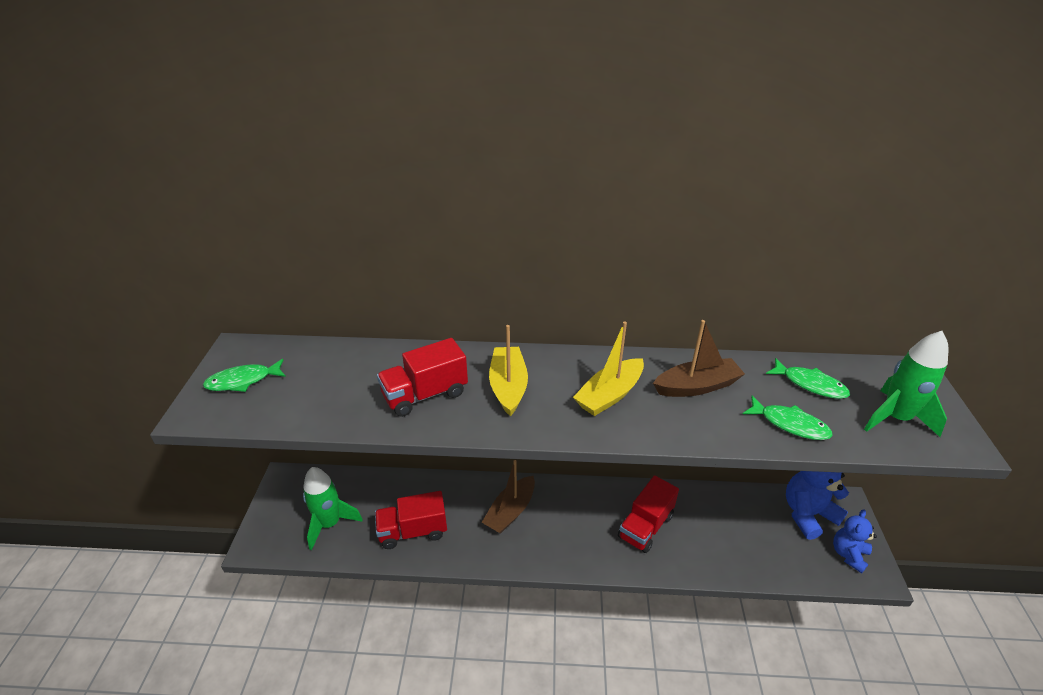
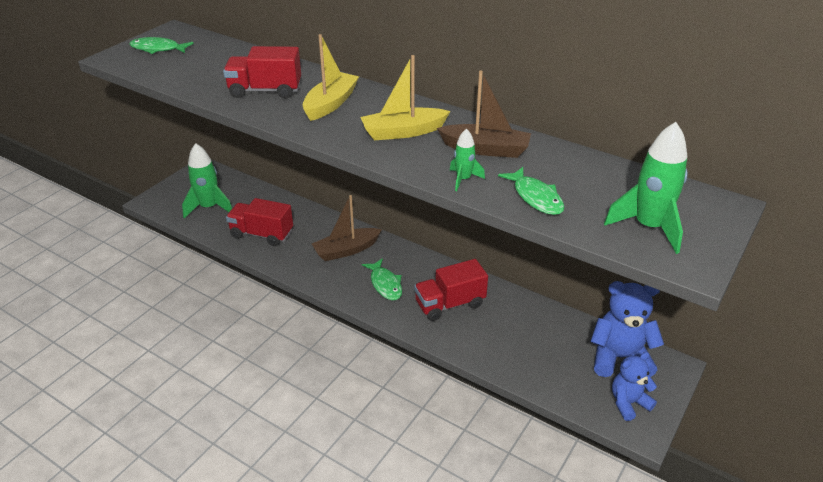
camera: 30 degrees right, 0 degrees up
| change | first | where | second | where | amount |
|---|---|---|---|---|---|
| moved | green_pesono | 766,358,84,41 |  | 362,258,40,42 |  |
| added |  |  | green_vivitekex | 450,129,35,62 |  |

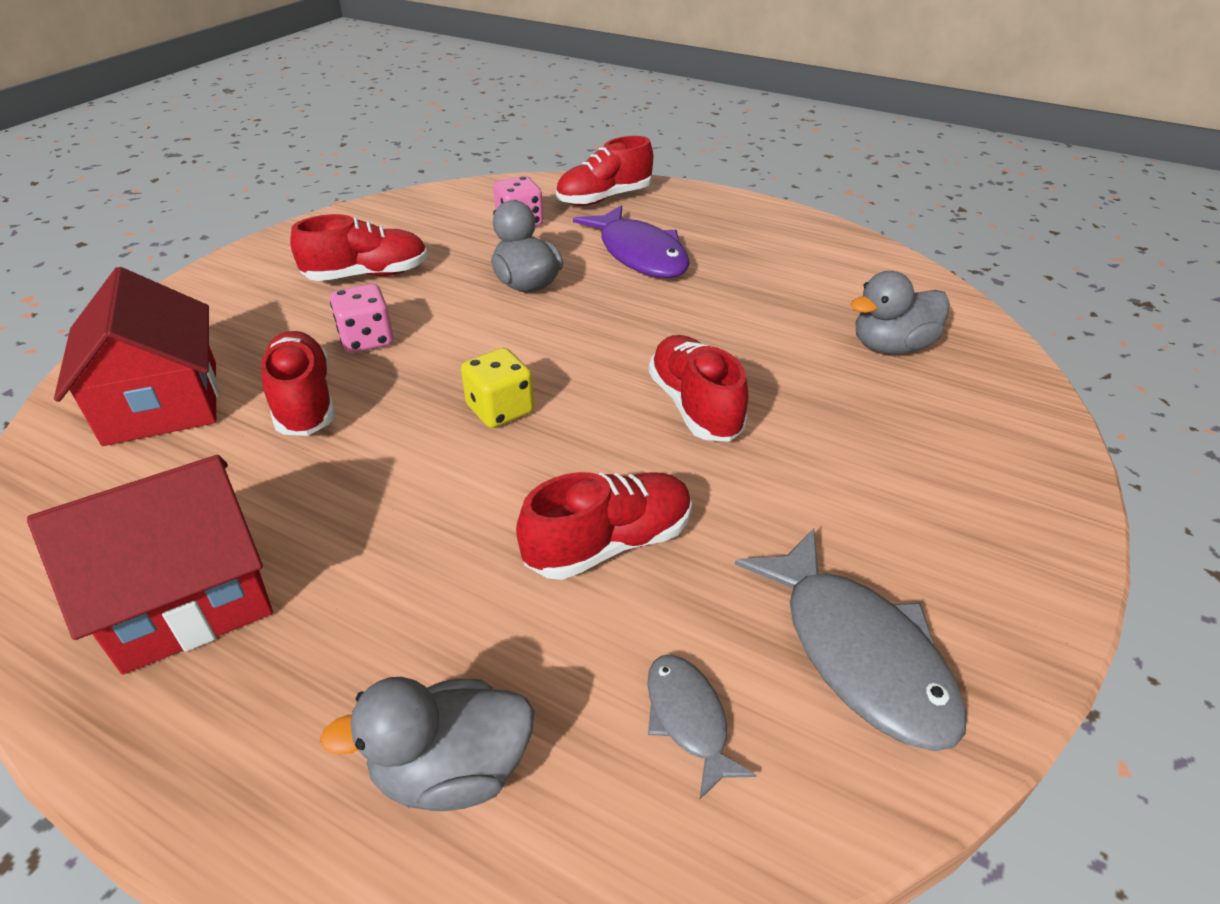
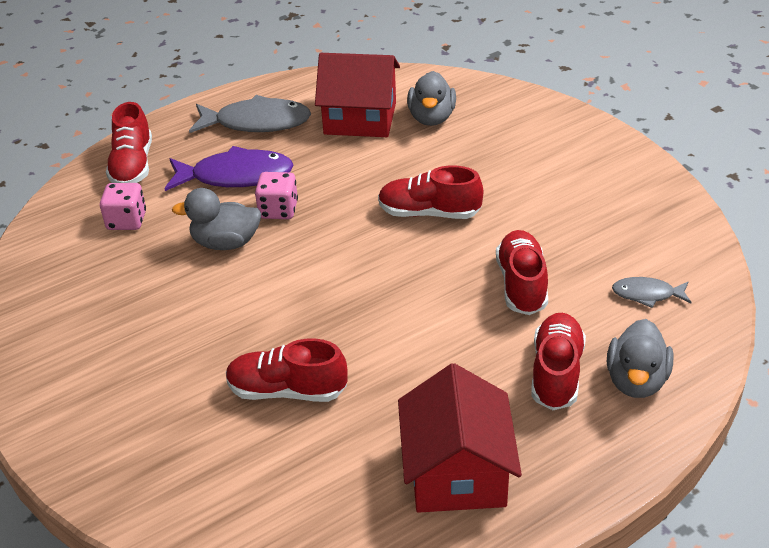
camera: 60 degrees left, 0 degrees up
| change | first | where | second | where | amount |
|---|---|---|---|---|---|
| moved | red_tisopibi | 290,214,138,67 |  | 531,313,55,97 |  |
| moved | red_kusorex | 54,267,165,179 |  | 315,53,85,84 |  |
| moved | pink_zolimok | 330,284,64,69 |  | 255,172,43,47 |  |
| removed | yellow_zolimok | 461,348,73,80 |  |  |  |
| moved | grey_pesono | 735,528,232,223 |  | 189,95,122,38 |  |

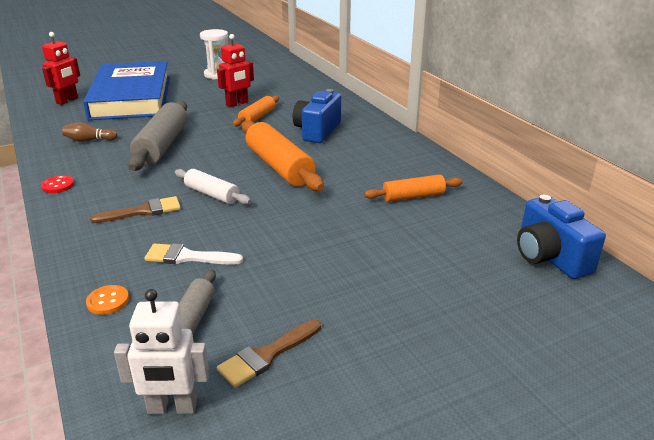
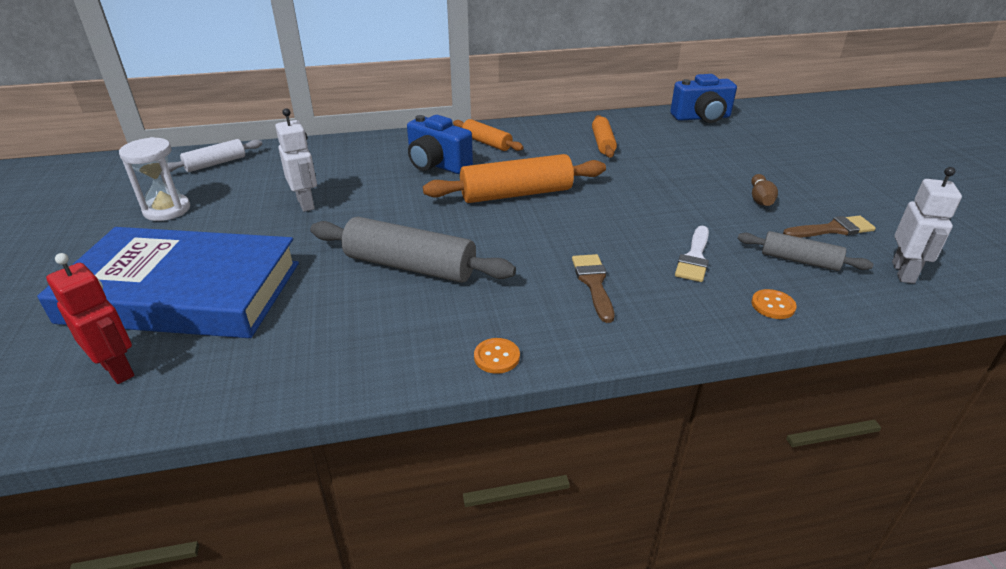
camera: 75 degrees left, 5 degrees up
| change | first | where | second | where | amount |
|---|---|---|---|---|---|
| recoloured | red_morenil | 217,34,37,73 | white_morenil | 275,108,42,104 |  |
| moved | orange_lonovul | 233,95,46,32 |  | 453,119,71,32 |  |
| moved | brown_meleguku | 62,122,56,20 |  | 751,174,27,32 |  |
| moved | white_lonovul | 175,169,76,35 |  | 167,139,95,33 |  |
| recoloured | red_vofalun | 41,175,33,18 | orange_vofalun | 474,338,46,36 |  |
| turned | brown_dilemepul | 217,319,104,69 |  | 783,216,93,22 | 75 degrees counterclockwise |

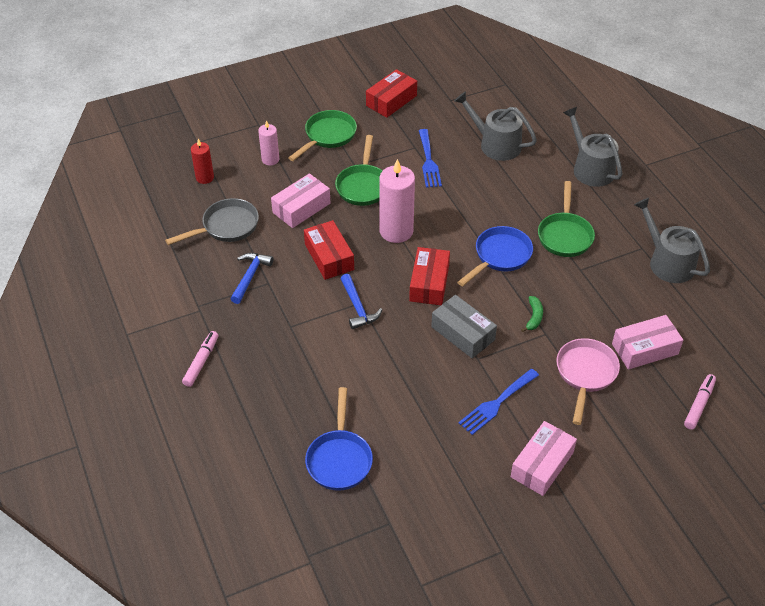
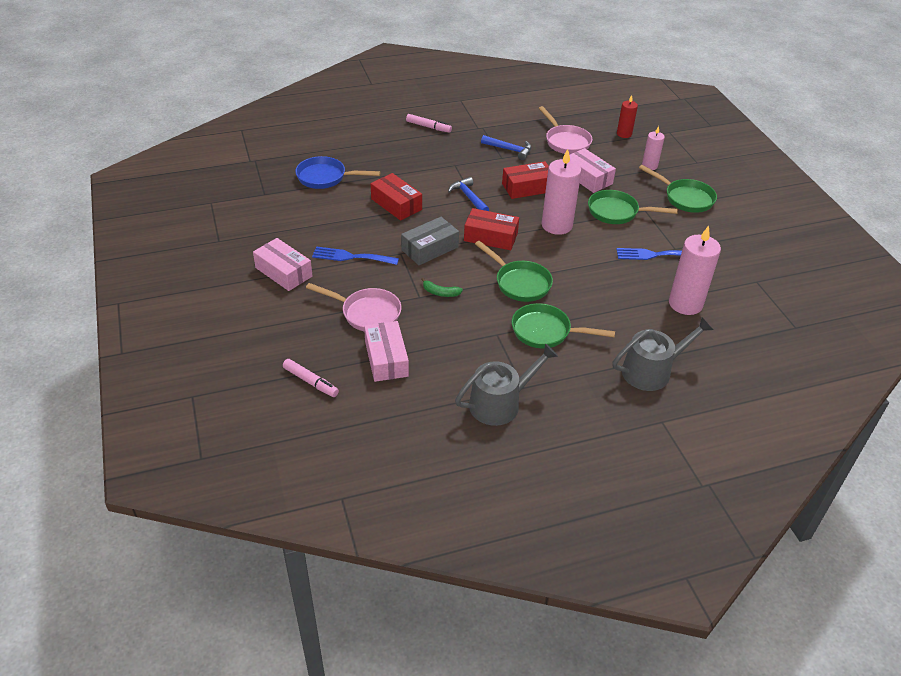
camera: 95 degrees right, 5 degrees down
| change | first | where | second | where | amount |
|---|---|---|---|---|---|
| moved | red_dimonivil | 366,69,51,49 |  | 371,173,51,47 |  |
| replaced | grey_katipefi | 454,91,83,70 | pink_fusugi | 669,226,52,89 |  |
| recoloured | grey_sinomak | 165,198,94,47 | pink_sinomak | 539,106,53,48 |  |
| recoloured | blue_sinomak | 457,226,76,60 | green_sinomak | 475,241,78,61 |  |
| turned | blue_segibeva | 341,274,41,55 |  | 448,177,41,34 | 75 degrees clockwise |
| turned | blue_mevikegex | 459,369,80,66 |  | 312,246,87,19 | 45 degrees counterclockwise |

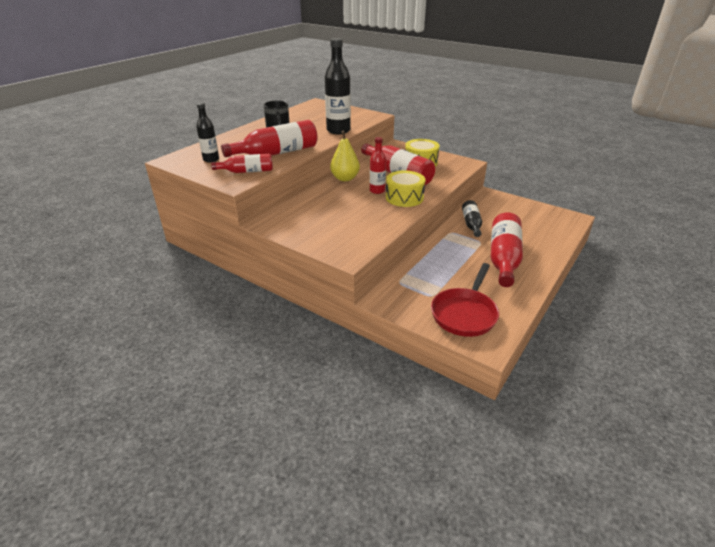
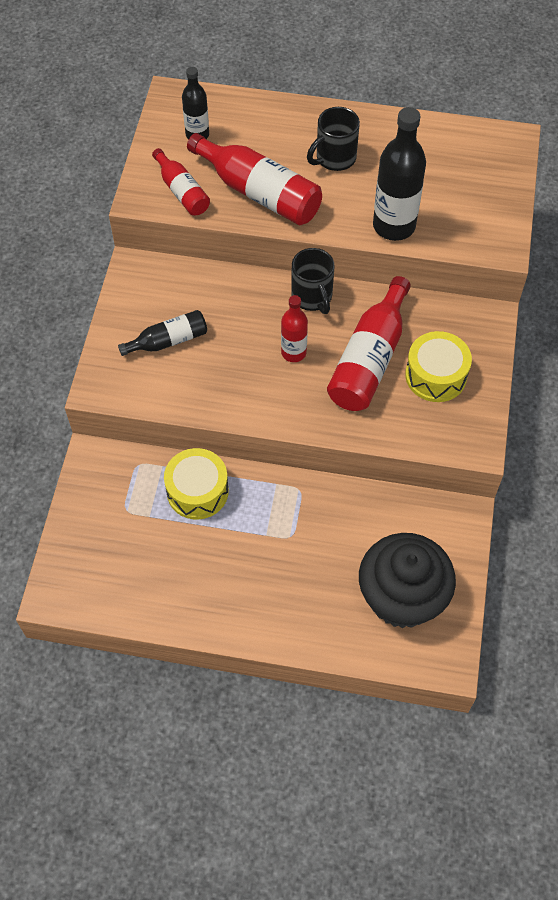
camera: 65 degrees right, 25 degrees up
| change | first | where | second | where | amount |
|---|---|---|---|---|---|
| replaced | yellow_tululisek | 330,131,30,50 | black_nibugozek | 291,248,44,66 |  |
| moved | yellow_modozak | 386,170,39,37 |  | 164,448,65,71 |  |
| moved | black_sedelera | 462,200,20,37 |  | 118,310,89,46 |  |
| removed | red_sedelera | 491,212,32,75 |  |  |  |
| removed | red_sinomak | 431,263,68,74 |  |  |  |
| added |  |  | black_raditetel | 359,533,97,95 |  |

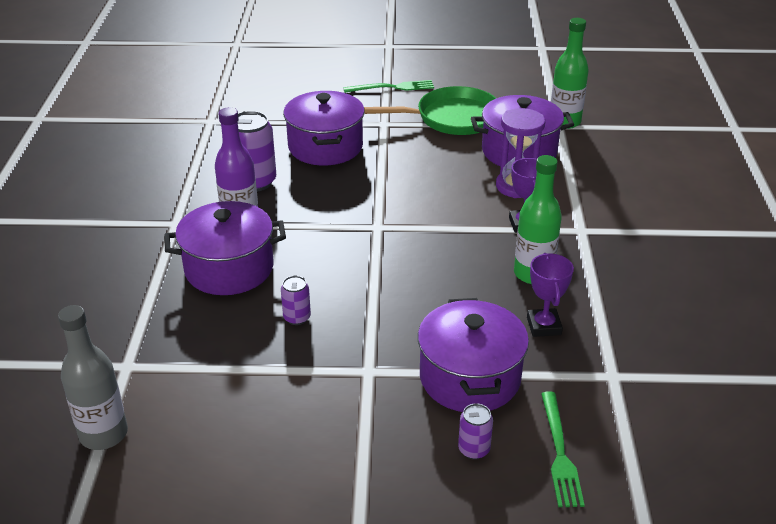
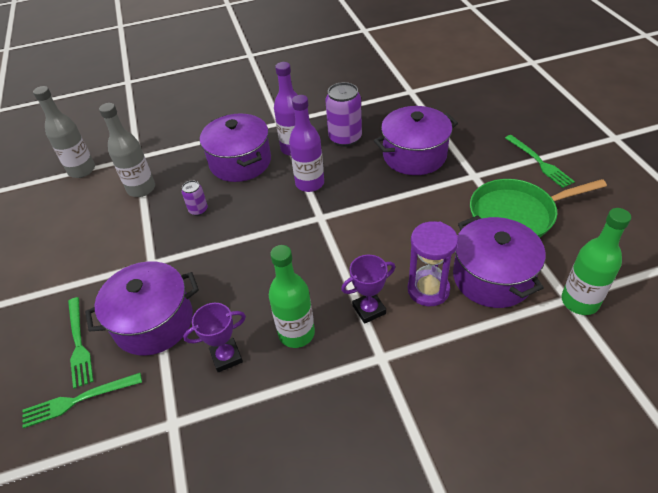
camera: 75 degrees right, 10 degrees up
| change | first | where | second | where | amount |
|---|---|---|---|---|---|
| turned | green_sinomak | 364,86,132,49 |  | 470,179,137,59 | 105 degrees clockwise |
| replaced | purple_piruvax | 458,403,35,57 | green_mevikegex | 68,297,26,92 |  |
| added |  |  | purple_sedelera | 289,95,35,97 |  |
| added |  |  | grey_sedelera | 99,103,56,94 |  |

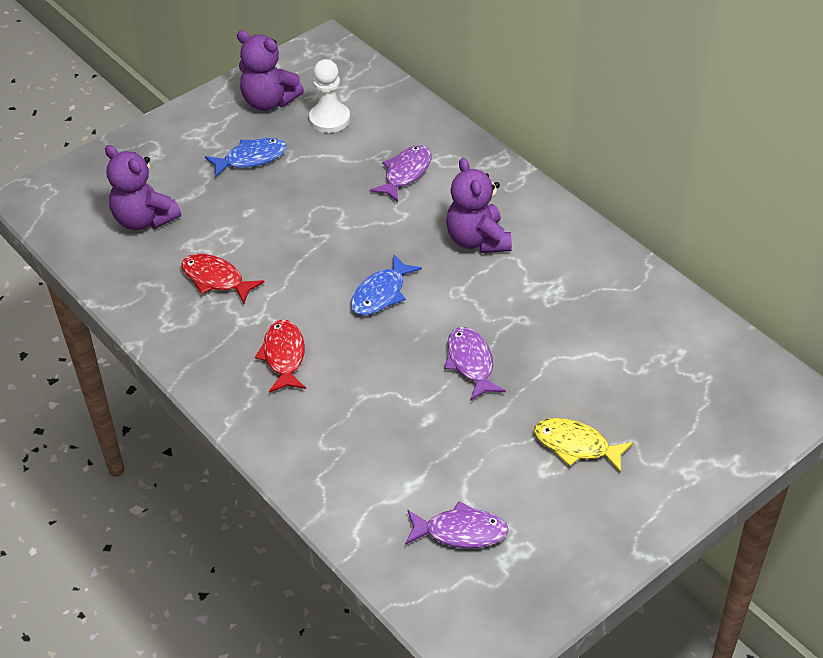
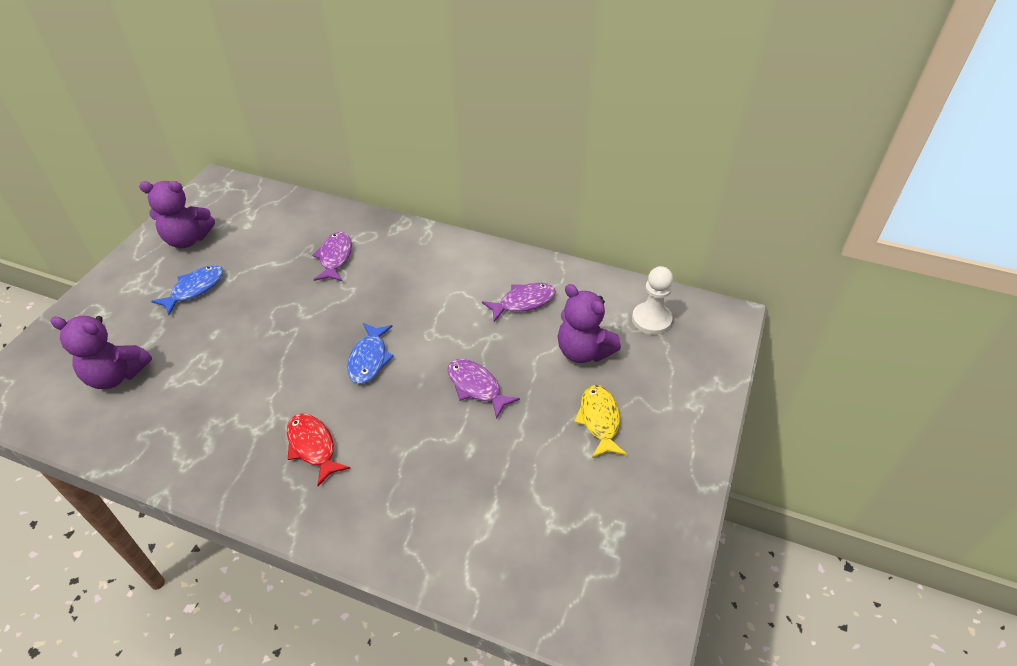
camera: 30 degrees left, 0 degrees up
| change | first | where | second | where | amount |
|---|---|---|---|---|---|
| moved | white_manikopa | 309,59,41,74 |  | 632,266,41,69 |  |
| moved | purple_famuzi | 446,157,66,96 |  | 558,284,63,79 |  |
| removed | red_pesono | 181,254,83,49 |  |  |  |
| turned | yellow_pesono | 534,418,99,54 |  | 574,385,53,73 | 90 degrees clockwise |
| moved | purple_pesono | 405,501,103,47 |  | 482,283,74,39 |  |

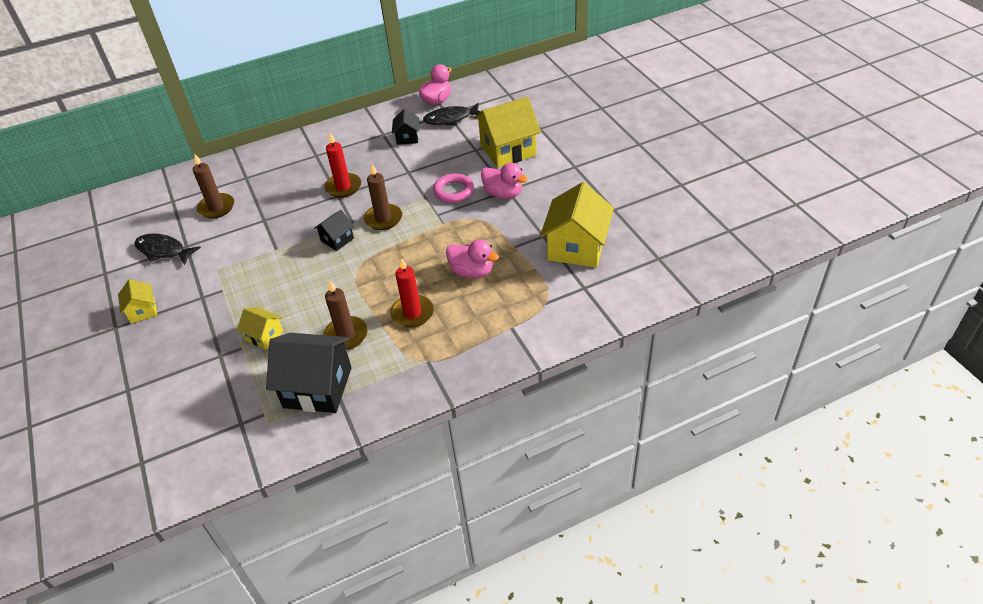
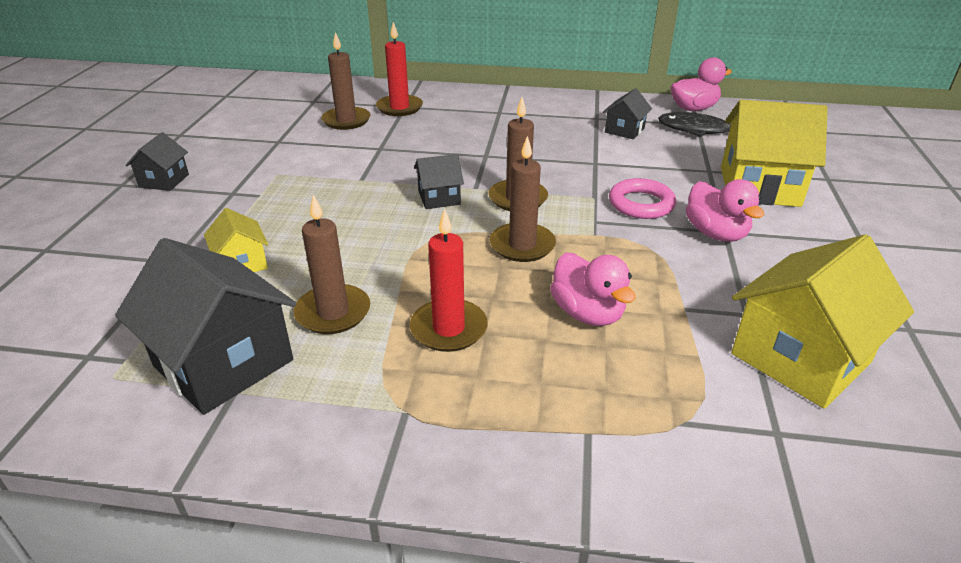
camera: 30 degrees right, 10 degrees down
| change | first | where | second | where | amount |
|---|---|---|---|---|---|
| moved | red_fusugi | 324,133,37,65 |  | 376,22,47,94 |  |
| removed | black_pesono | 134,234,67,31 |  |  |  |
| recoloured | yellow_kusorex | 118,279,39,45 | black_kusorex | 125,132,64,59 |  |
| added |  |  | brown_fusugi | 490,136,66,126 |  |

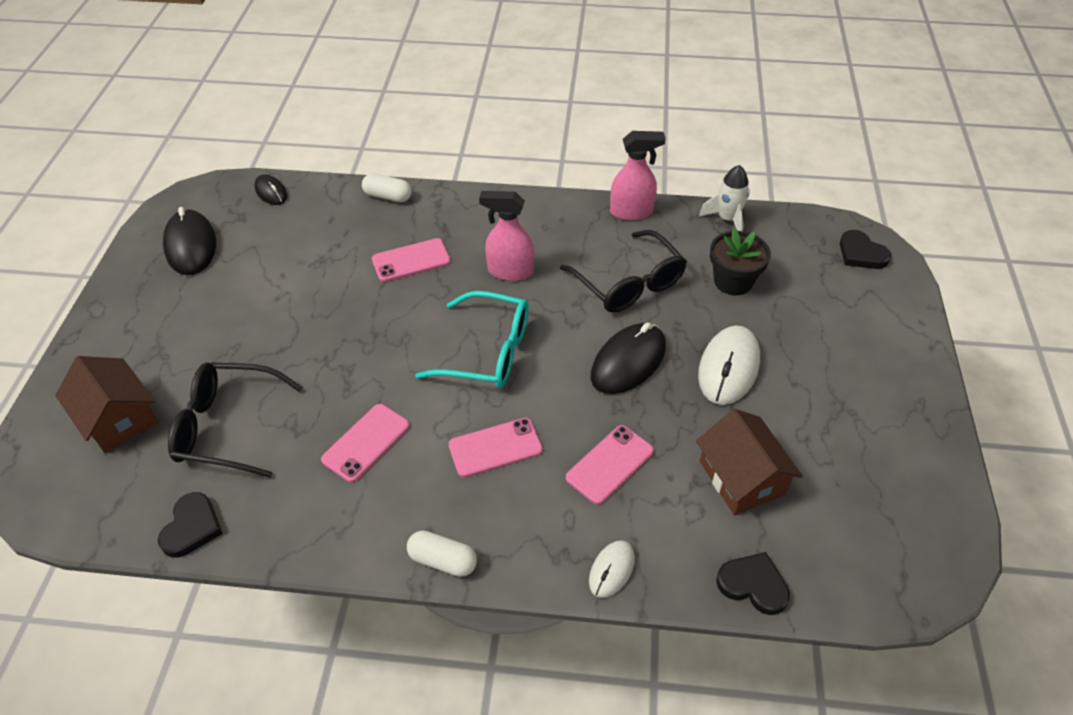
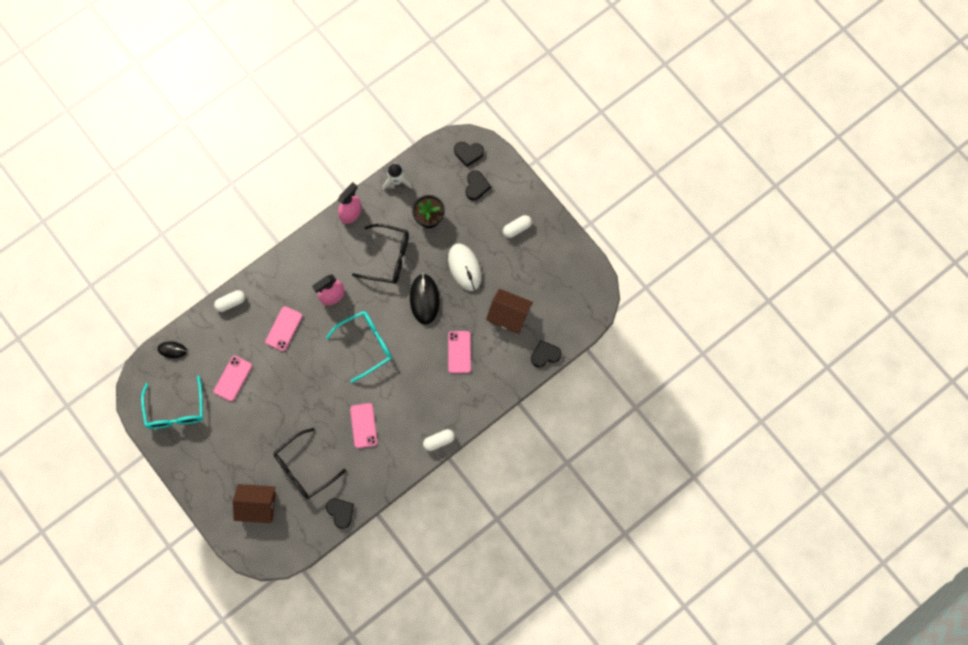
camera: 45 degrees left, 25 degrees up
| change | first | where | second | where | amount |
|---|---|---|---|---|---|
| replaced | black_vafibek | 163,207,53,68 | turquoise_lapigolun | 141,375,62,54 |  |
| moved | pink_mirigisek | 448,418,95,60 |  | 214,356,38,46 |  |
| removed | white_vafibek | 589,540,46,58 |  |  |  |
| added |  |  | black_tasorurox | 466,170,25,30 |  |
| added |  |  | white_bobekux | 503,215,29,23 |  |

